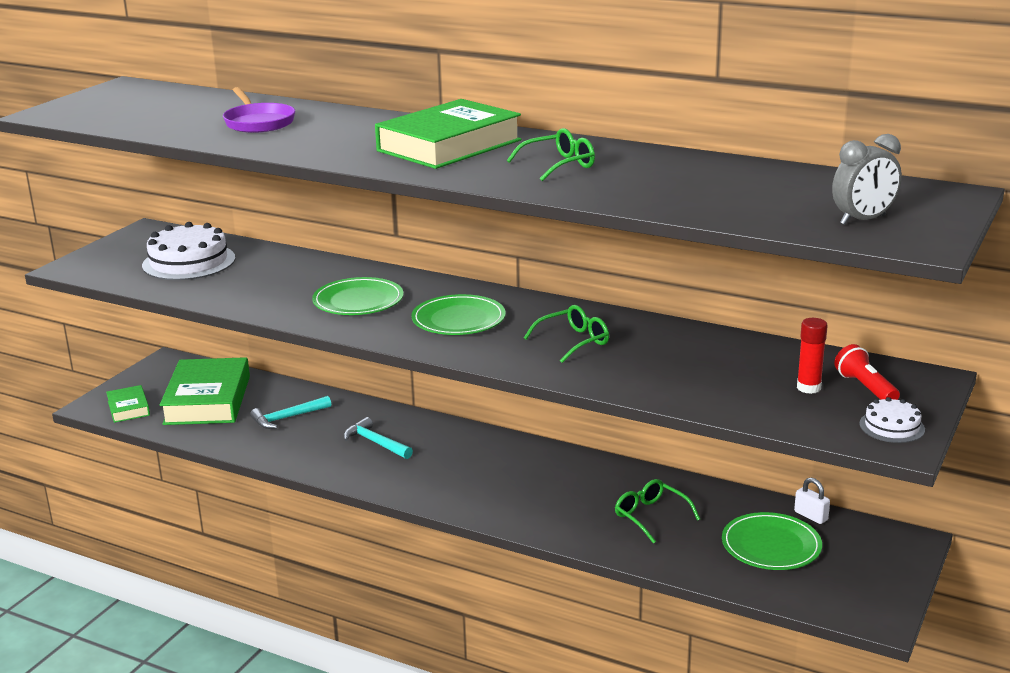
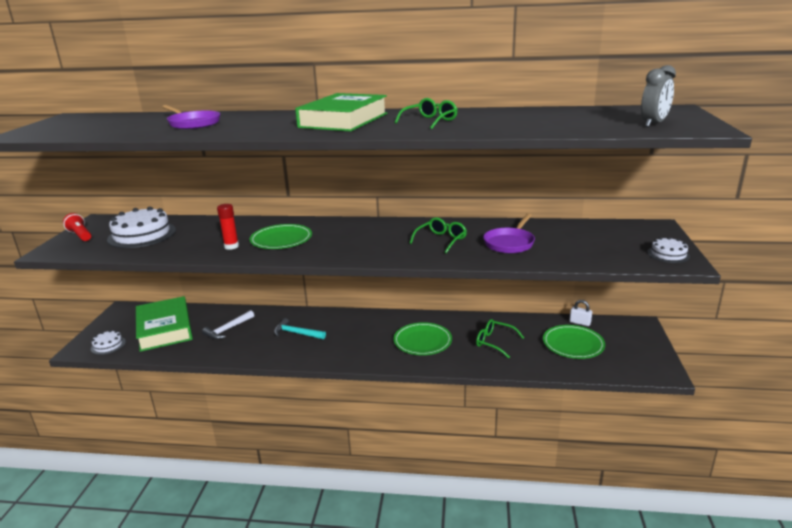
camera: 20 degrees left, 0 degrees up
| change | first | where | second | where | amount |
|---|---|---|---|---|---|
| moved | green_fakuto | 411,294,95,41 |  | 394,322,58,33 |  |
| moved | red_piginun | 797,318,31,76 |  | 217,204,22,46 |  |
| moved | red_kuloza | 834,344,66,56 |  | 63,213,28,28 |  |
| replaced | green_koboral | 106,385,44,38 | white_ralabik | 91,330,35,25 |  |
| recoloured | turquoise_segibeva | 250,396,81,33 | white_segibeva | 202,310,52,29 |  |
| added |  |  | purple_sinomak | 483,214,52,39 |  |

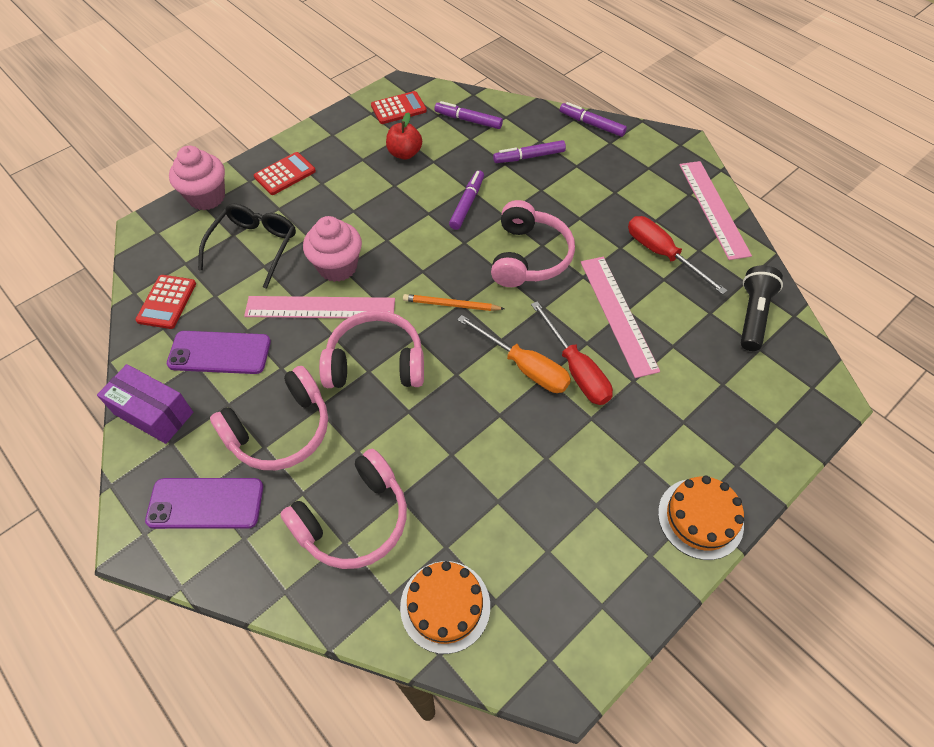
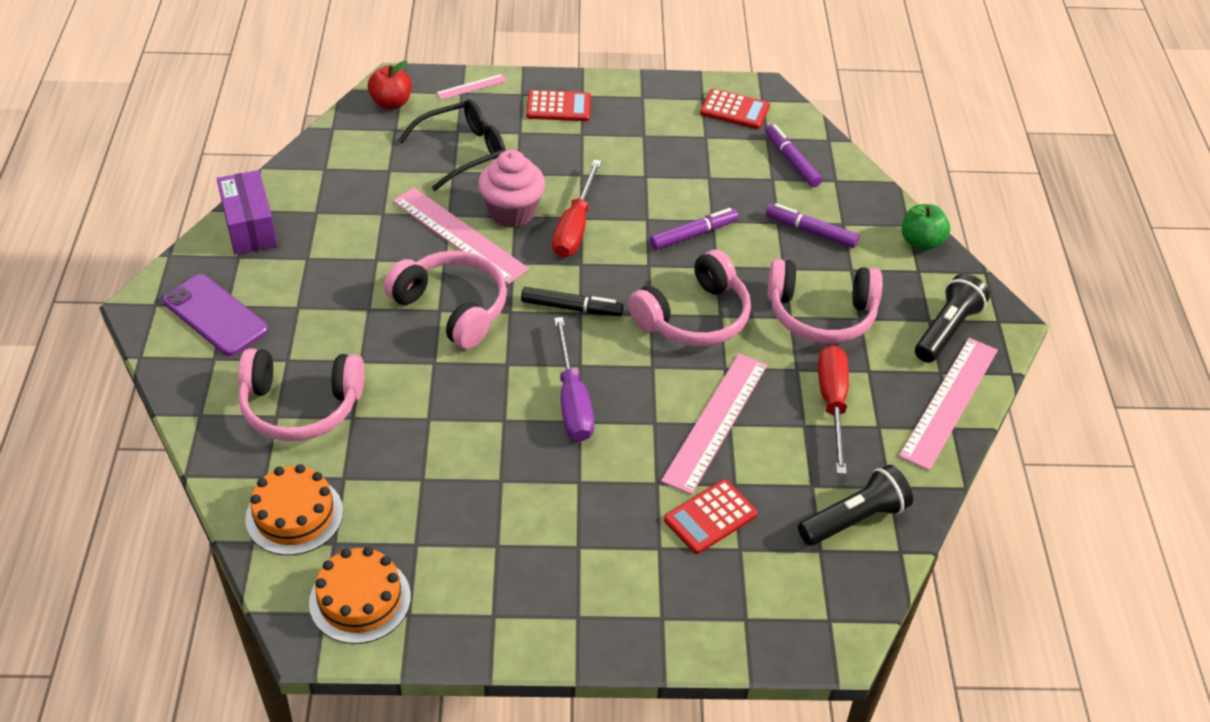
camera: 40 degrees right, 10 degrees down
| change | first | where | second | where | amount |
|---|---|---|---|---|---|
| replaced | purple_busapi | 560,102,67,35 | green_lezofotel | 902,204,48,46 |  |
| moved | red_lezofotel | 386,112,36,48 |  | 368,60,44,49 |  |
| replaced | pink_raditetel | 169,146,56,64 | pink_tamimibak | 436,74,71,26 |  |
| moved | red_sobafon | 135,275,61,54 |  | 664,479,94,75 |  |
| replaced | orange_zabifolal | 403,294,101,17 | black_busapi | 521,287,102,29 |  |
| moved | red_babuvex | 531,301,82,104 |  | 552,160,50,98 |  |
| recoloured | orange_babuvex | 457,315,114,78 | purple_babuvex | 554,317,40,125 |  |
| removed | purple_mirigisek | 167,331,104,43 |  |  |  |
| moved | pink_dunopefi | 210,366,118,104 |  | 768,259,115,84 |  |
| moved | orange_ralabik | 658,476,86,84 |  | 309,547,102,97 |  |
| added |  |  | black_kuloza | 915,274,75,89 |  |

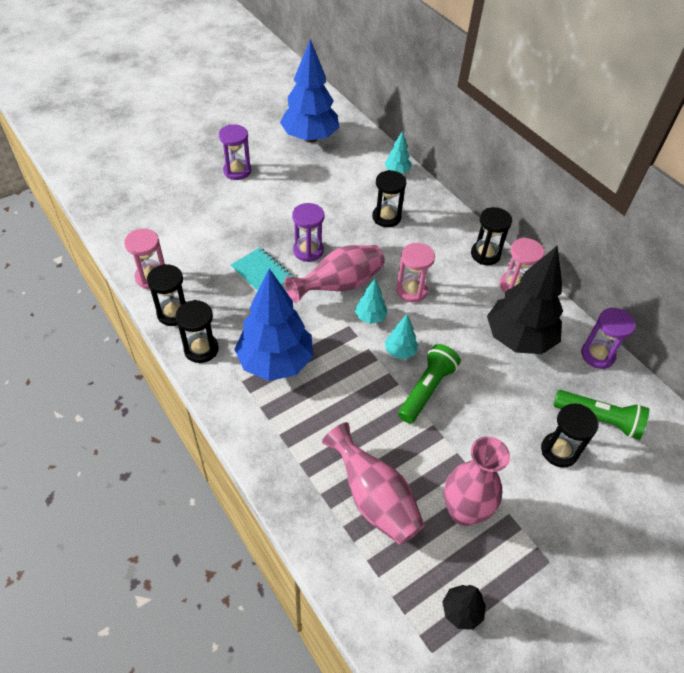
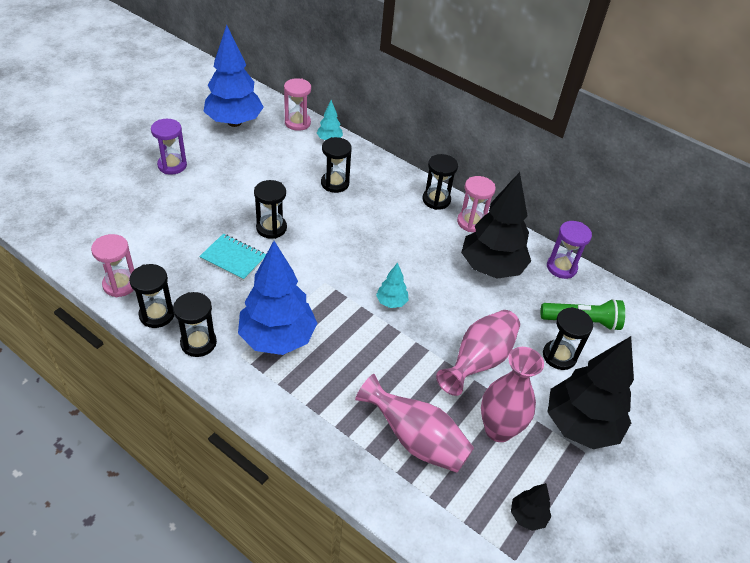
camera: 20 degrees left, 5 degrees down
| change | first | where | second | where | amount |
|---|---|---|---|---|---|
| recoloured | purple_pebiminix | 292,203,33,59 | black_pebiminix | 254,180,33,59 |  |
| moved | pink_pebiminix | 396,243,39,59 |  | 284,78,27,53 |  |
| moved | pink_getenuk | 285,245,100,58 |  | 436,310,84,86 |  |
| removed | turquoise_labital | 355,279,32,45 |  |  |  |
| removed | green_kuloza | 398,344,63,80 |  |  |  |
| added |  |  | black_labital | 547,336,87,113 |  |

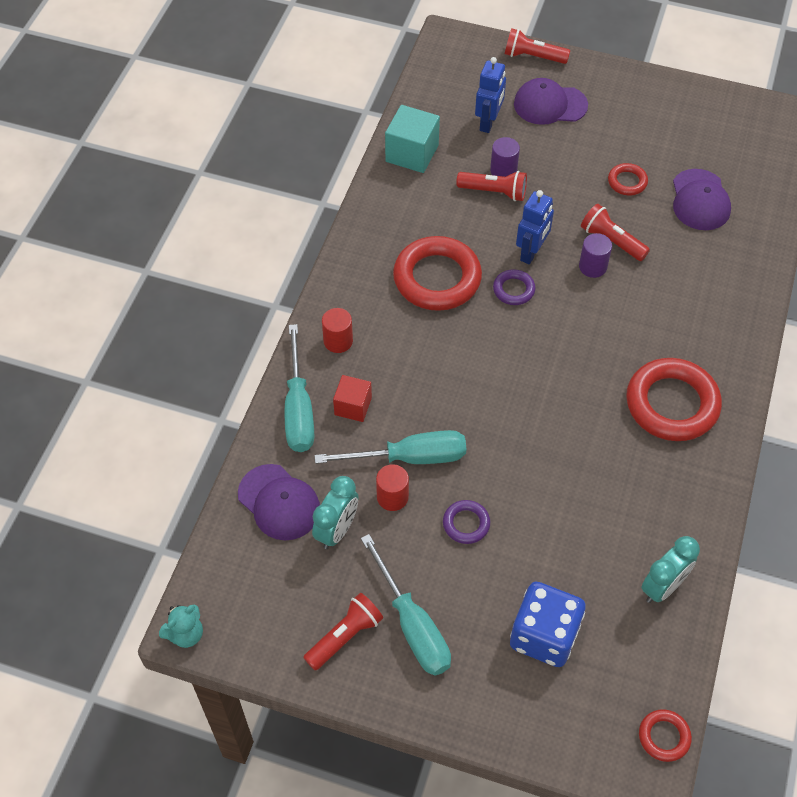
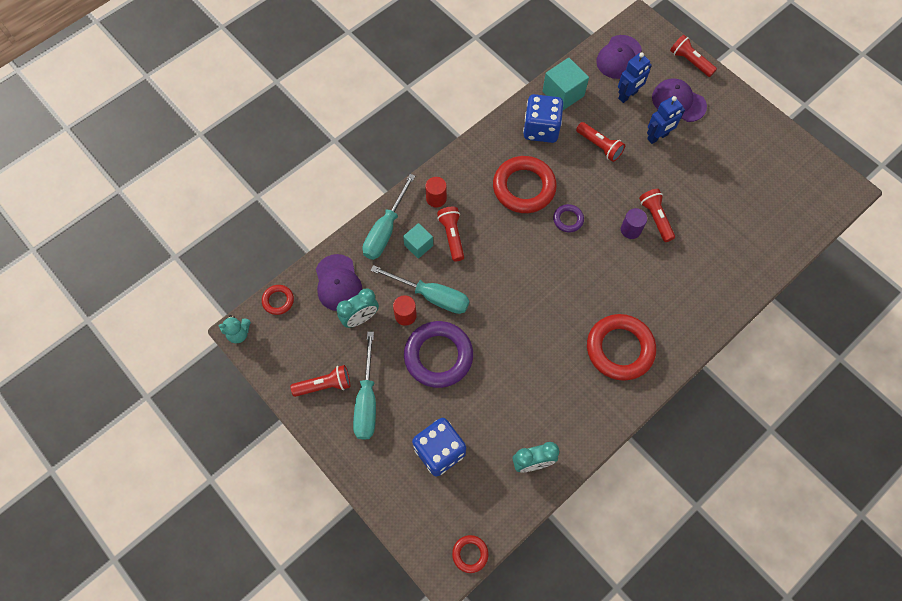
camera: 30 degrees right, 10 degrees up
| change | first | where | second | where | amount |
|---|---|---|---|---|---|
| removed | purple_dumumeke | 490,137,30,40 |  |  |  |
| moved | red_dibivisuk | 608,163,40,32 |  | 262,285,32,30 |  |
| moved | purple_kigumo | 673,169,58,61 |  | 596,35,46,44 |  |
| moved | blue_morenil | 516,190,38,74 |  | 647,96,38,48 |  |
| recoloured | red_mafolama | 333,375,39,47 | turquoise_mafolama | 403,223,30,36 |  |
| resized | purple_dibivisuk | 443,500,47,44 |  | 404,321,69,67 | x2.10 |
| added |  |  | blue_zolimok | 523,94,41,49 |  |
| added |  |  | red_kuloza | 437,207,27,54 |  |

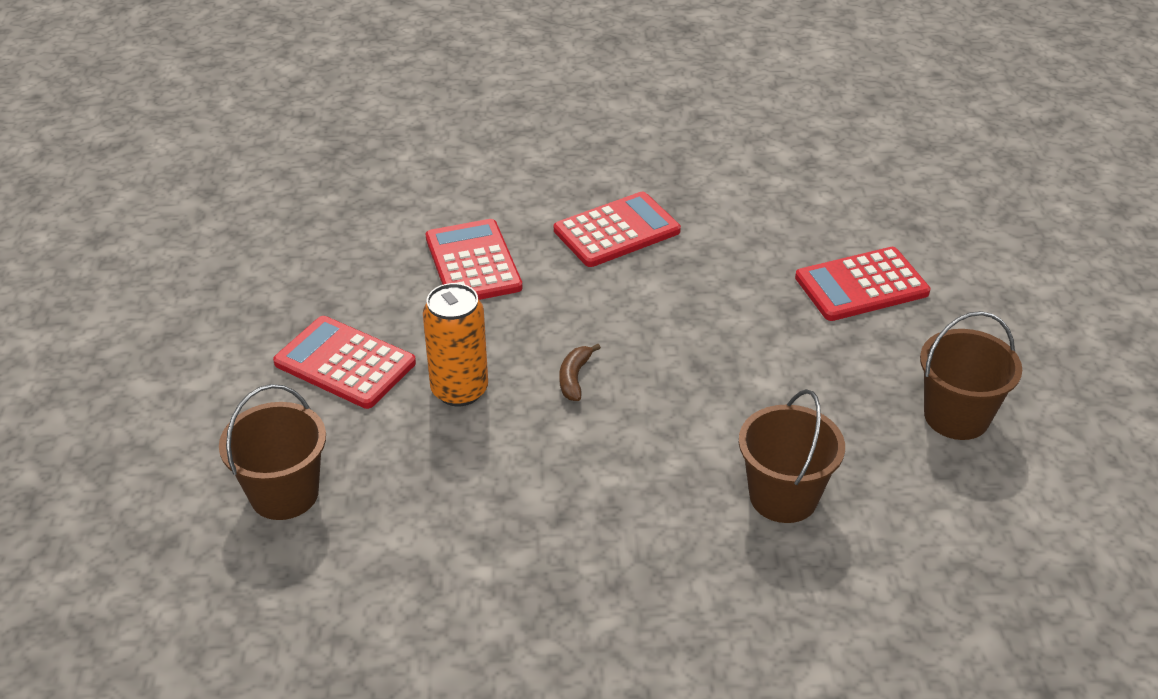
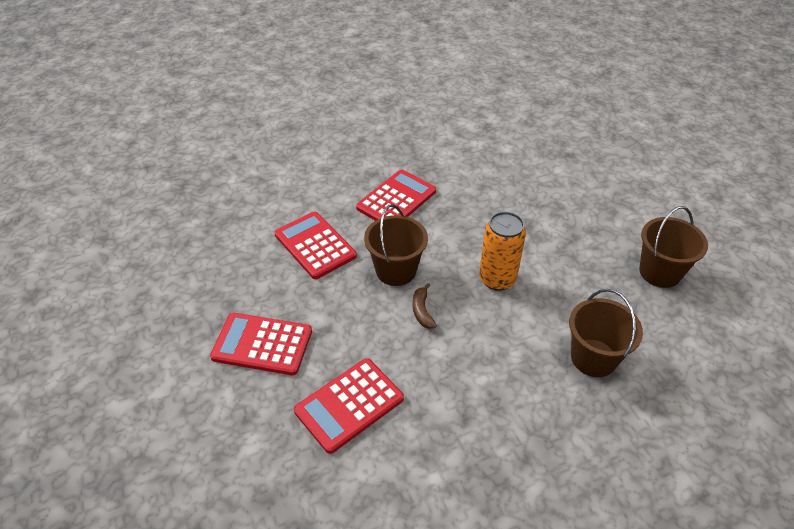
camera: 20 degrees left, 5 degrees up
| change | first | where | second | where | amount |
|---|---|---|---|---|---|
| moved | red_sobafon | 795,247,135,74 |  | 294,358,110,96 |  |
| moved | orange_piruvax | 423,283,65,123 |  | 479,212,47,79 |  |
| moved | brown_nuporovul | 219,384,107,136 |  | 364,204,64,82 |  |

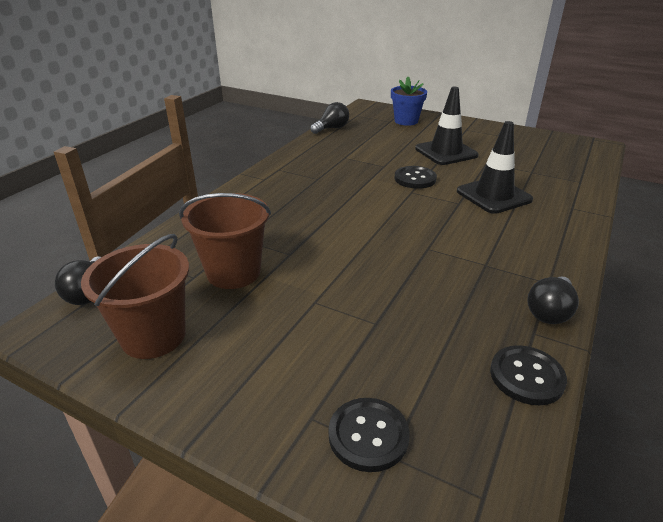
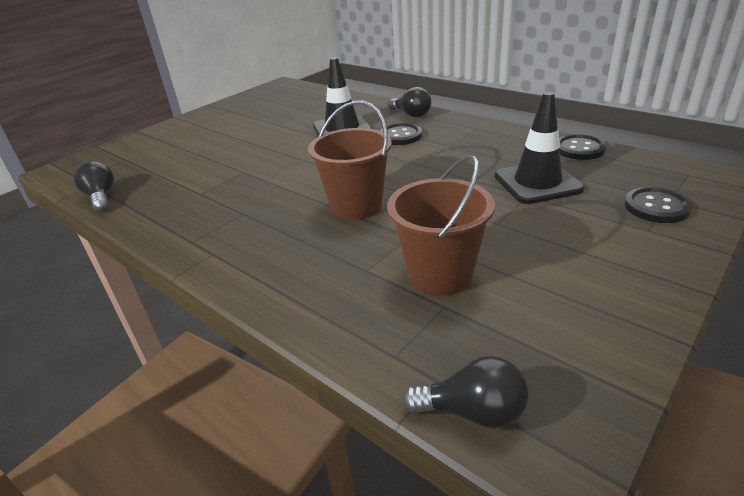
camera: 75 degrees left, 0 degrees up
| change | first | where | second | where | amount |
|---|---|---|---|---|---|
| removed | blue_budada | 391,77,36,49 |  |  |  |
| moved | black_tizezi | 415,87,63,78 |  | 494,92,91,112 |  |
| moved | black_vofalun | 394,166,43,23 |  | 380,123,42,22 |  |
| moved | brown_nuporovul | 81,234,108,125 |  | 308,100,84,120 |  |
| moved | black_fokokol | 527,276,52,48 |  | 388,87,43,31 |  |

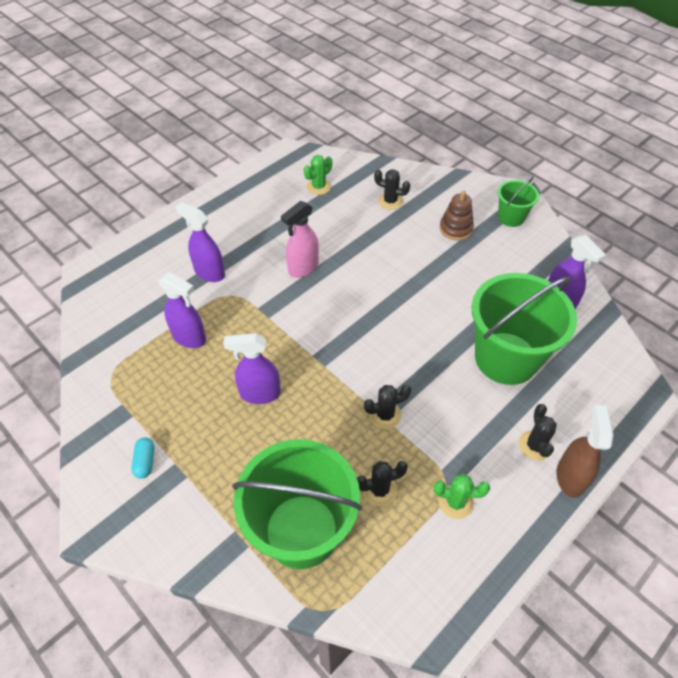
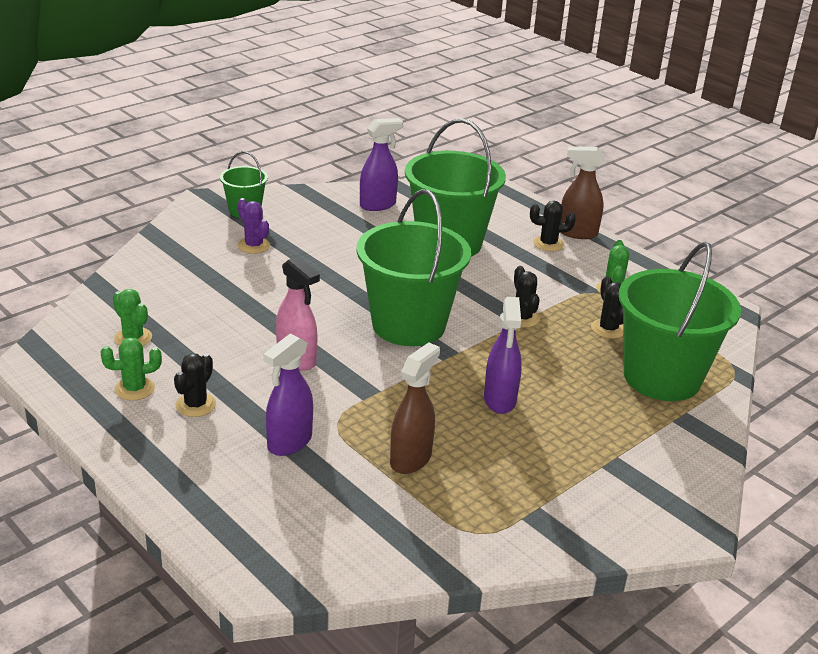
camera: 90 degrees left, 20 degrees down
| change | first | where | second | where | amount |
|---|---|---|---|---|---|
| moved | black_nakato | 374,169,36,41 |  | 174,353,42,64 |  |
| replaced | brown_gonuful | 440,190,34,51 | purple_nakato | 238,198,32,56 |  |
| recoloured | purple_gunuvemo | 158,272,48,76 | brown_gunuvemo | 390,342,50,132 |  |
| removed | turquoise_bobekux | 132,437,22,42 |  |  |  |
| added |  |  | green_nuporovul | 356,189,115,157 |  |
| added |  |  | green_nakato | 100,338,62,63 |  |

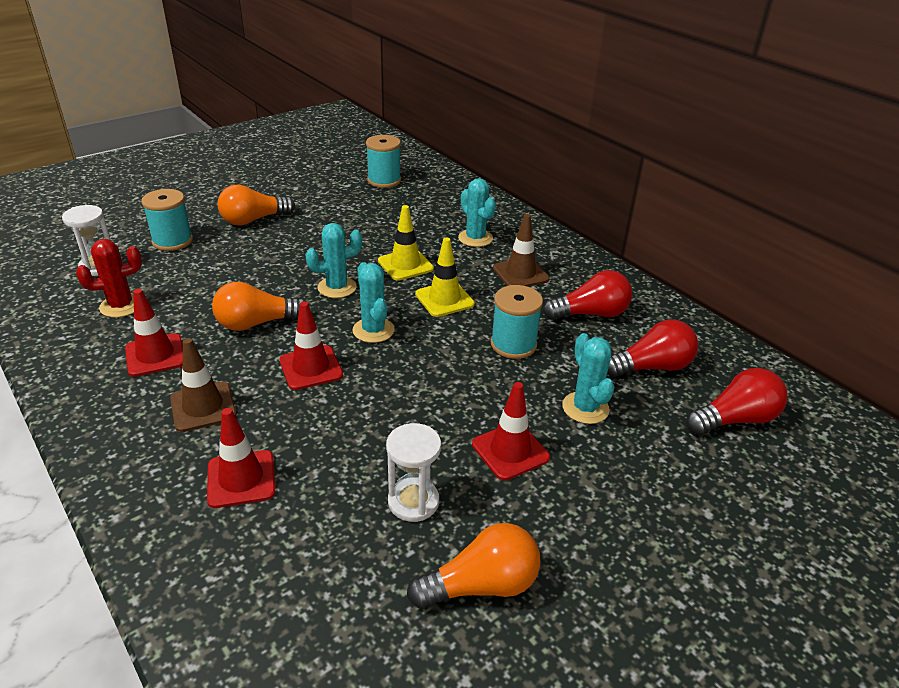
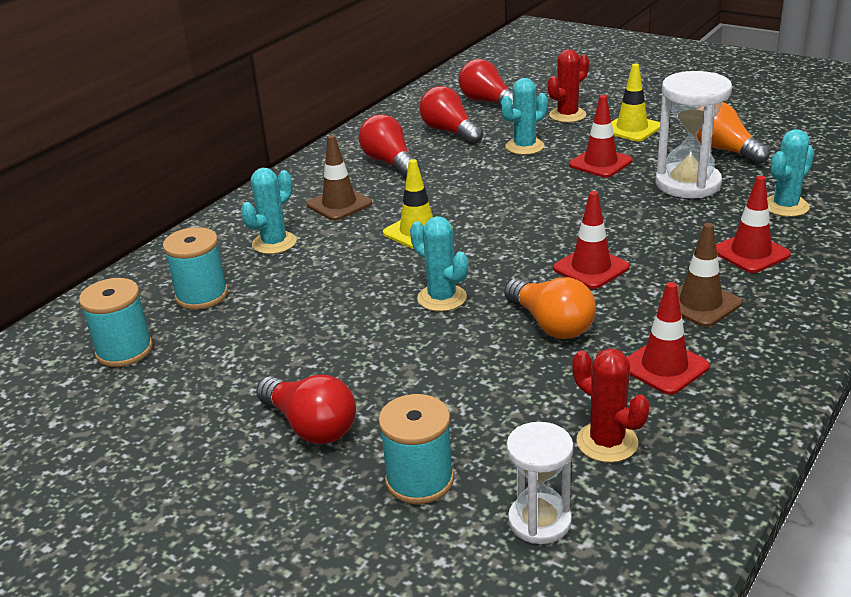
camera: 105 degrees left, 5 degrees down
| change | first | where | second | where | amount |
|---|---|---|---|---|---|
| recoloured | orange_fokokol | 217,185,78,41 | red_fokokol | 256,375,100,69 |  |
| moved | yellow_tizezi | 378,205,56,76 |  | 612,63,48,79 |  |
| moved | turquoise_nakato | 353,262,42,81 |  | 767,129,47,88 |  |
| moved | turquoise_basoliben | 491,285,52,74 |  | 163,227,65,83 |  |
| resized | white_pebiminix | 386,423,55,99 |  | 656,71,76,127 | x1.60 |
| added |  |  | red_nakato | 548,49,41,74 |  |

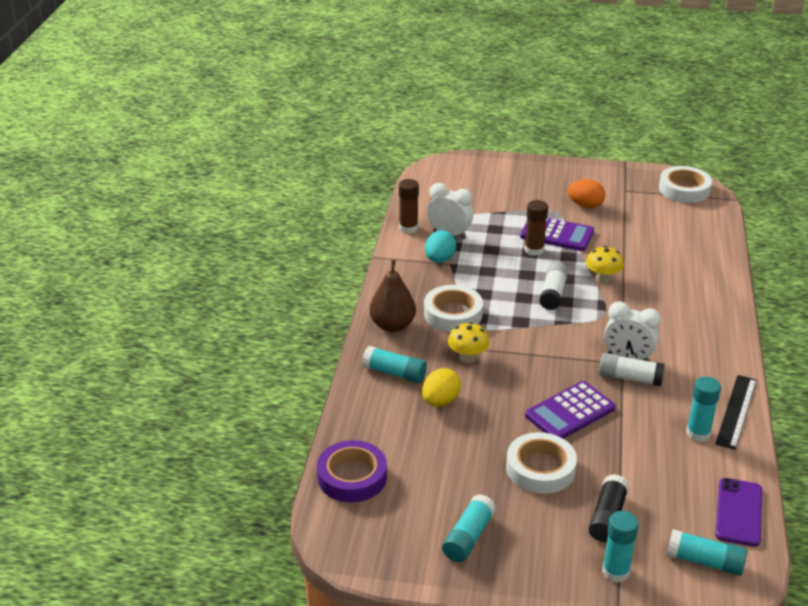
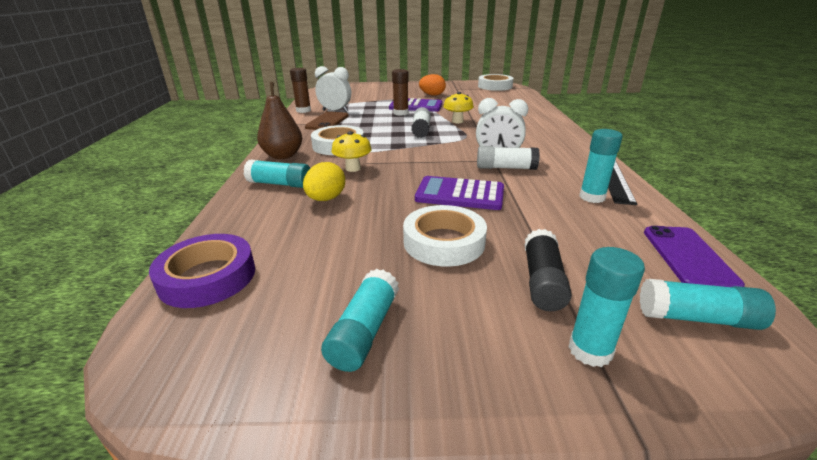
camera: 10 degrees left, 5 degrees down
| change | first | where | second | where | amount |
|---|---|---|---|---|---|
| replaced | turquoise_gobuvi | 425,230,31,33 | brown_mirigisek | 305,111,44,19 |  |
| turned | purple_sobafon | 525,381,91,58 |  | 415,176,89,34 | 60 degrees clockwise |

